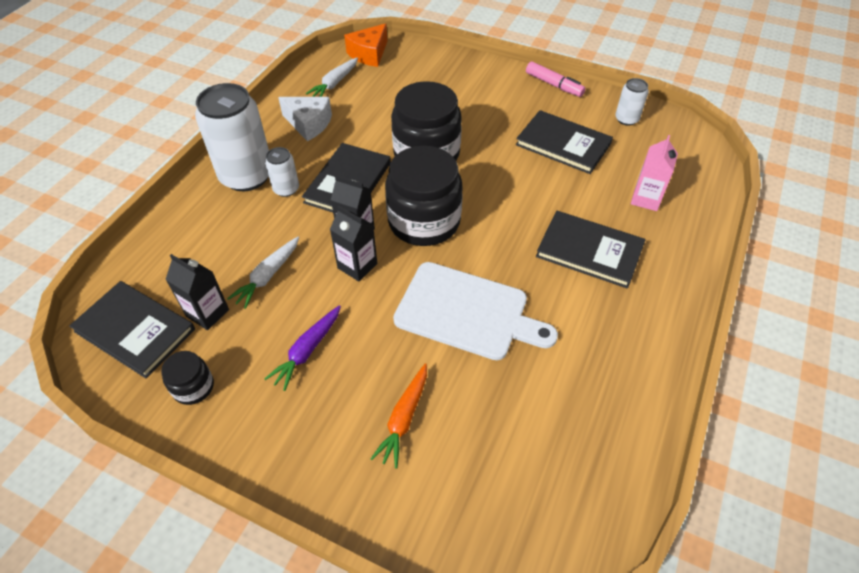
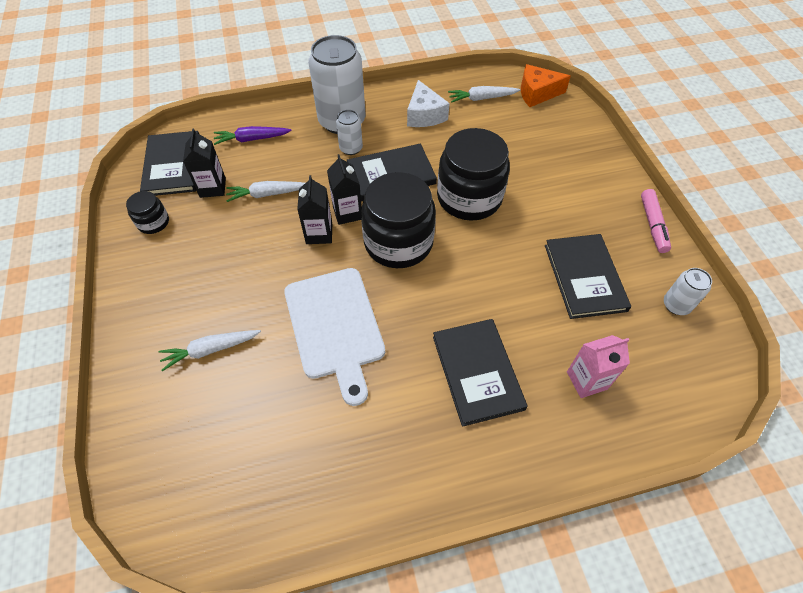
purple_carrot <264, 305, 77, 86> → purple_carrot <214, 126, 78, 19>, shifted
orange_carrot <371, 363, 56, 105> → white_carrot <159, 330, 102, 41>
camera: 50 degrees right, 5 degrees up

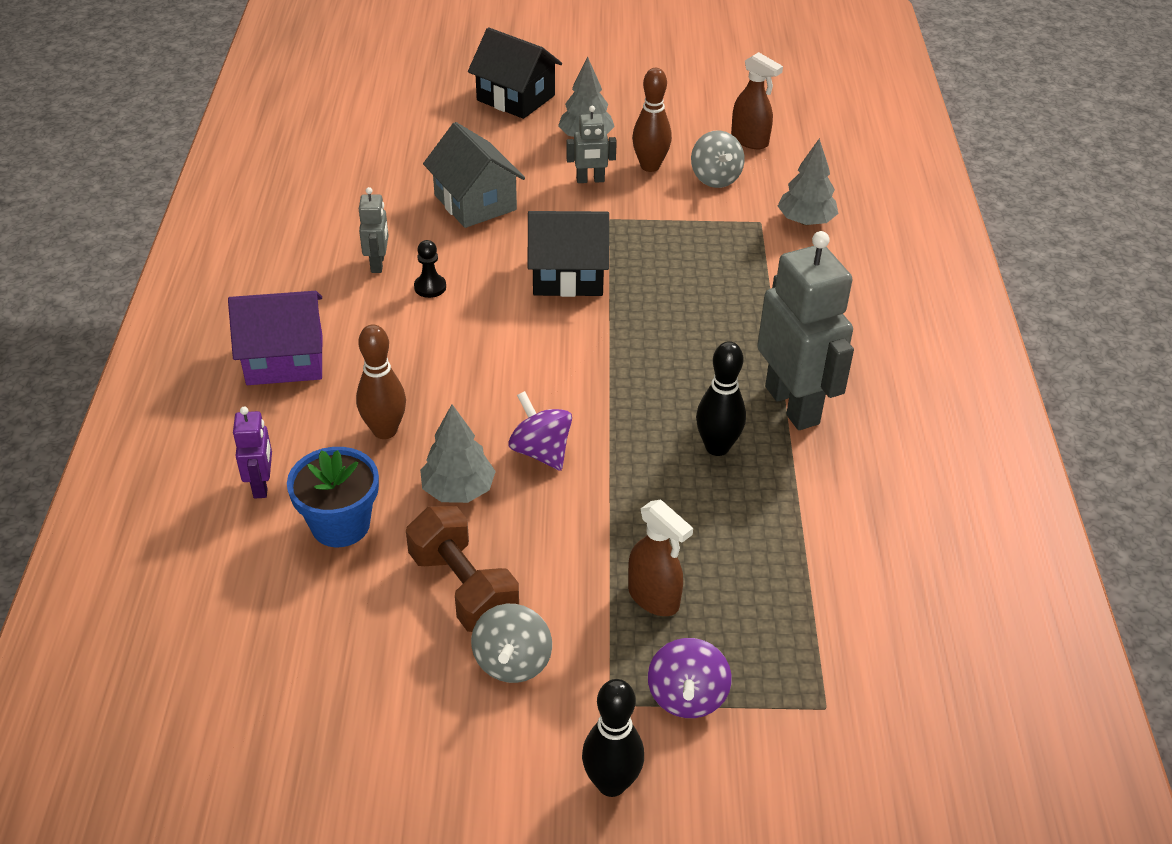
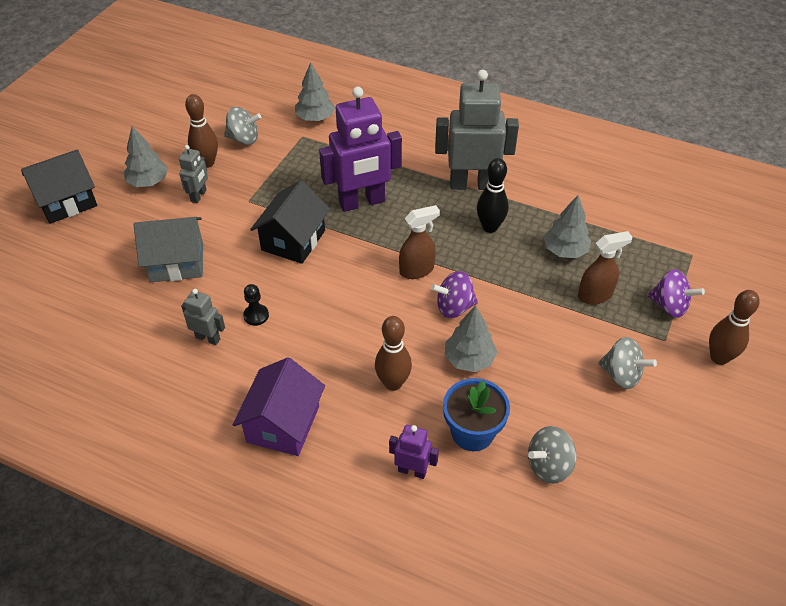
brown_dumbbell <406, 506, 113, 126> → -
- → purple_robot <319, 87, 83, 125>
- → grey_spinning_top <528, 426, 49, 58>
- → grey_tree <543, 195, 48, 63>
brown_spray_bottle <731, 52, 52, 97> → brown_spray_bottle <399, 205, 41, 74>, shifted
black_bowling_pin <582, 679, 62, 118> → brown_bowling_pin <709, 290, 51, 75>
camera: 65 degrees left, 5 degrees up

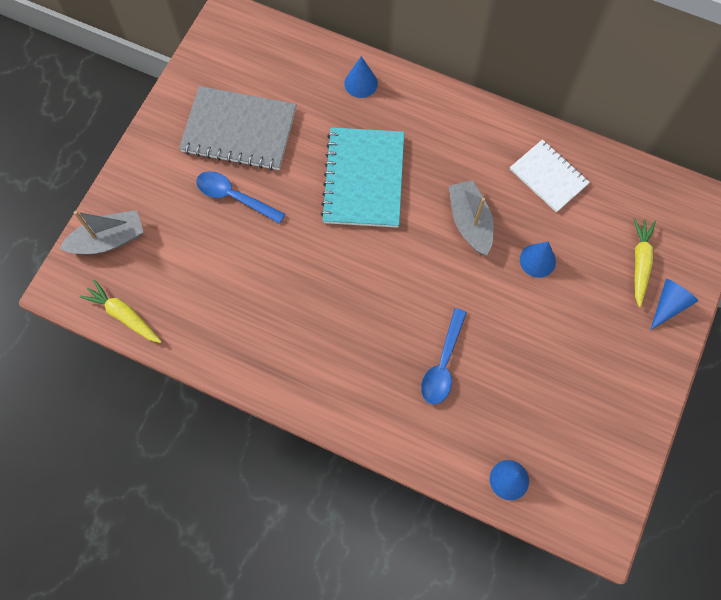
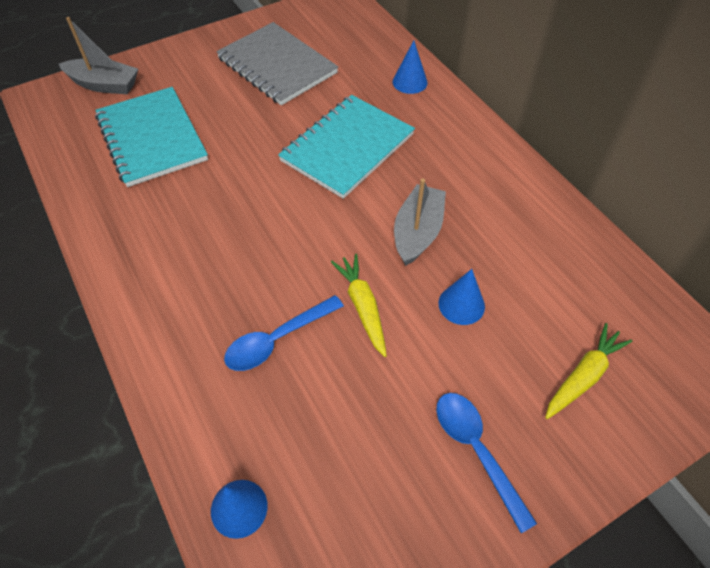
white_notebook <510, 139, 80, 74> → -
blue_cone <650, 279, 48, 51> → -
- → turquoise_notebook <95, 87, 113, 100>
yellow_carrot <80, 280, 81, 63> → yellow_carrot <331, 254, 56, 103>, shifted
blue_spoon <196, 171, 89, 53> → blue_spoon <436, 393, 101, 140>, shifted
camera: 35 degrees right, 15 degrees down

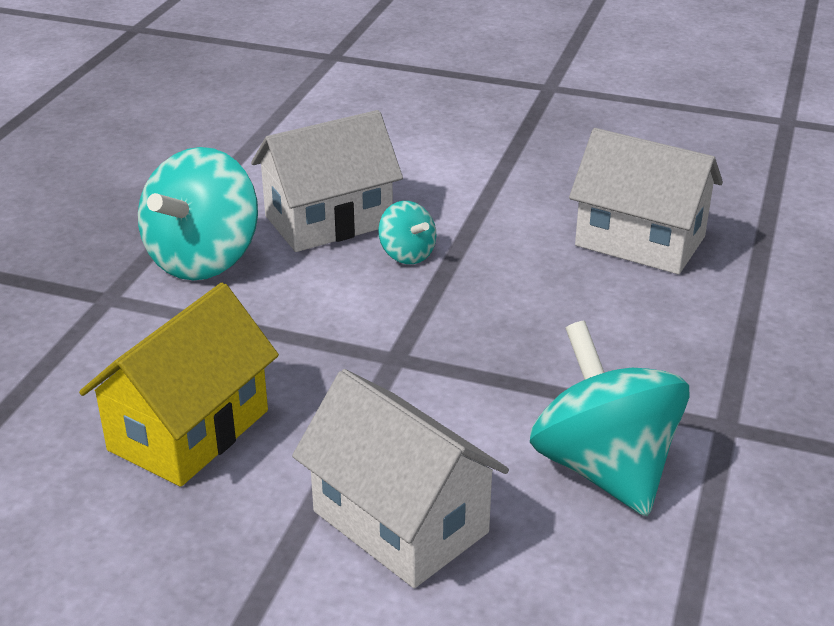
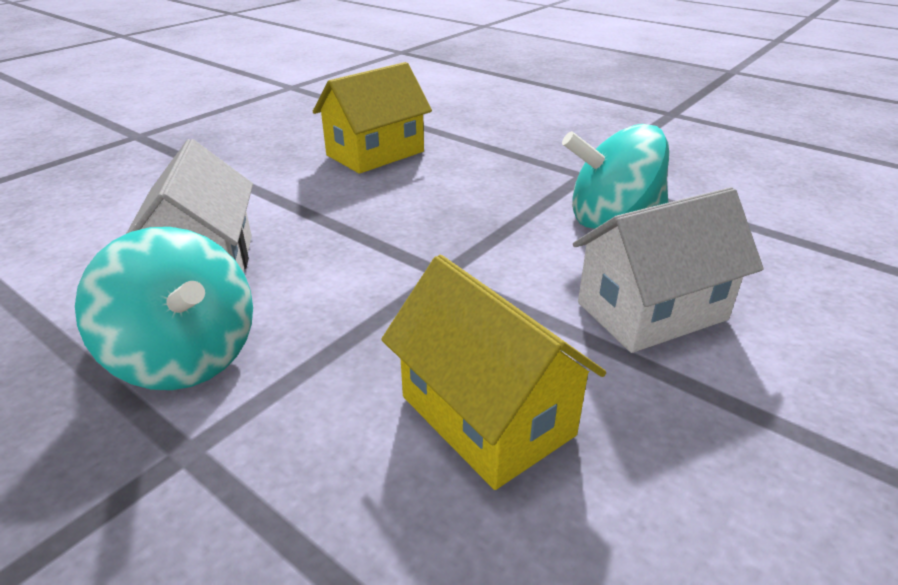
turquoise_spinning_top <378, 201, 59, 63> → -
white_house <569, 128, 154, 146> → yellow_house <313, 62, 119, 112>
camera: 70 degrees left, 0 degrees up

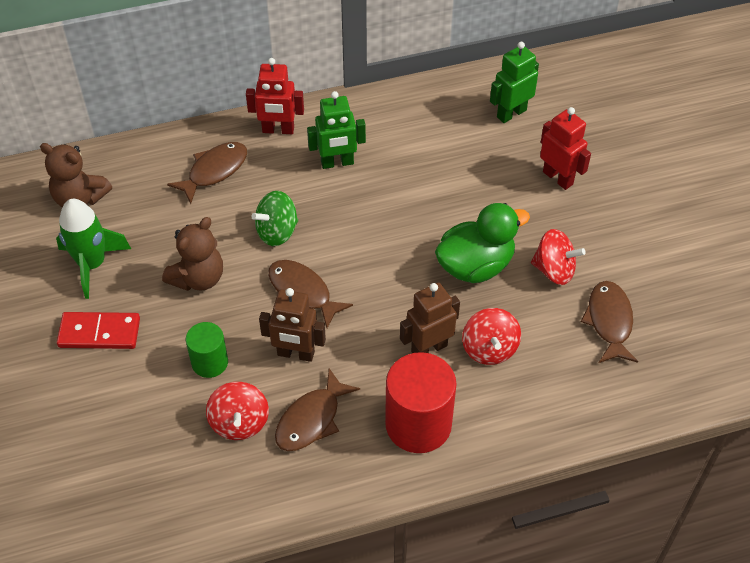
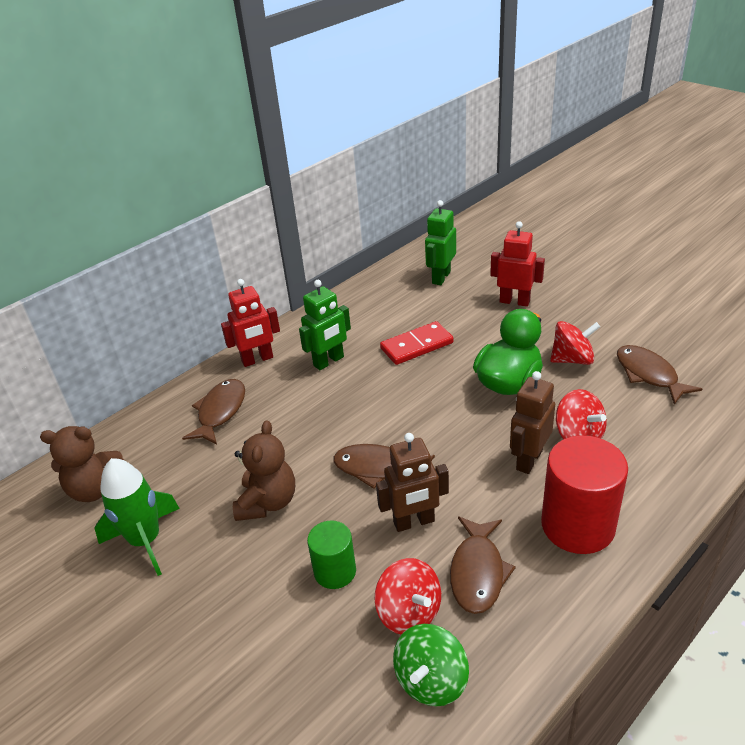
red_domino <57, 312, 83, 37> → red_domino <380, 321, 74, 44>, shifted
green_spinning_top <251, 191, 47, 55> → green_spinning_top <393, 624, 76, 82>, shifted
camera: 25 degrees left, 15 degrees down

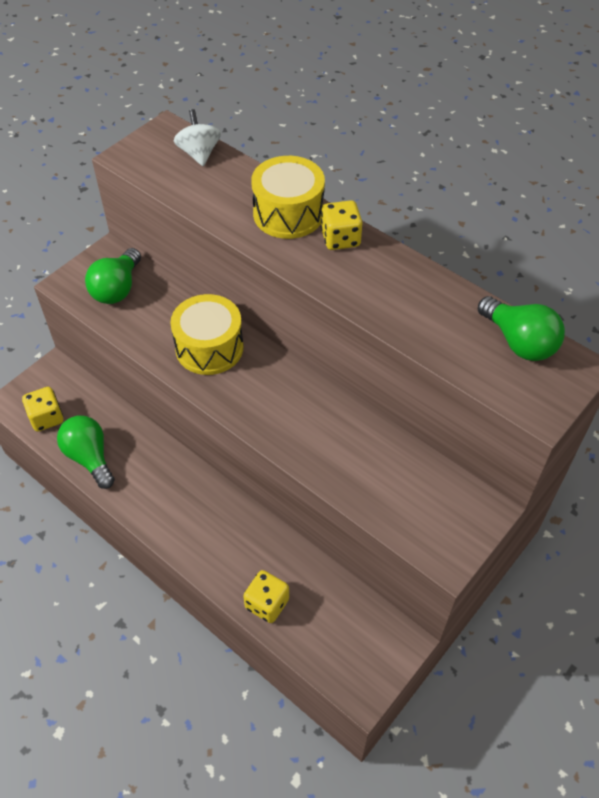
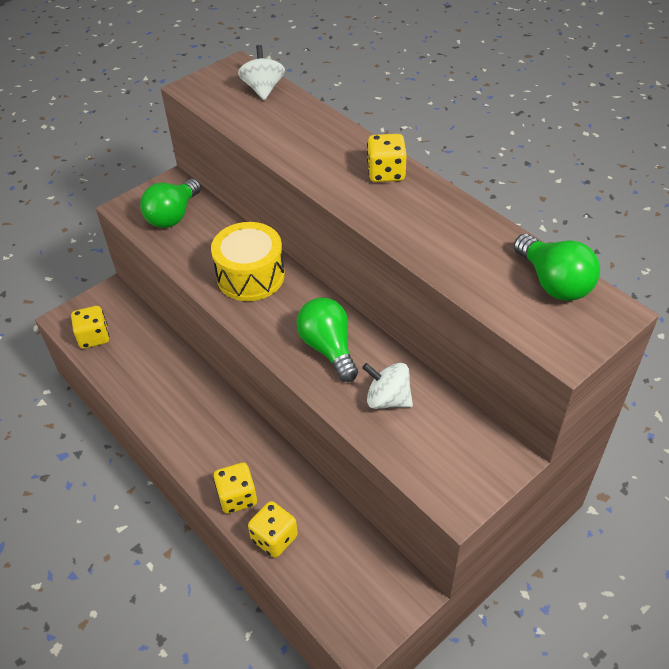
yellow_drum <251, 156, 74, 83> → -
- → yellow_dice <213, 463, 44, 51>
- → white_spinning_top <362, 363, 51, 46>
green_light_bulb <57, 415, 58, 74> → green_light_bulb <296, 298, 62, 84>, shifted
camera: 10 degrees right, 5 degrees down

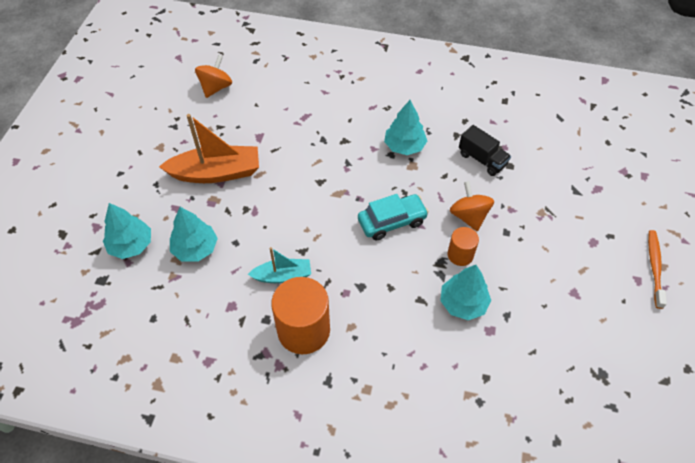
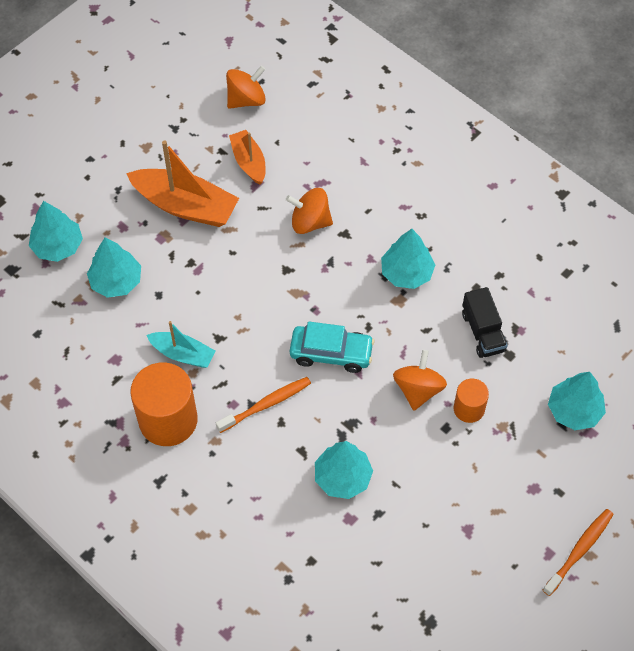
- → orange_toothbrush <216, 377, 95, 56>
- → orange_boat <229, 130, 37, 54>
- → orange_spinning_top <286, 188, 47, 46>
- → turquoise_tree <548, 372, 58, 58>
orange_cylinder <448, 227, 31, 39> → orange_cylinder <454, 379, 35, 44>, shifted
camera: 30 degrees right, 5 degrees up

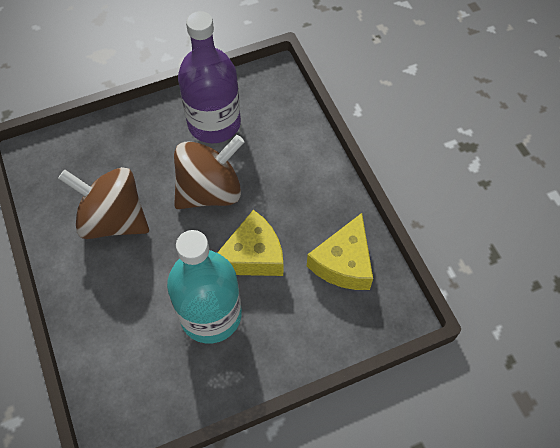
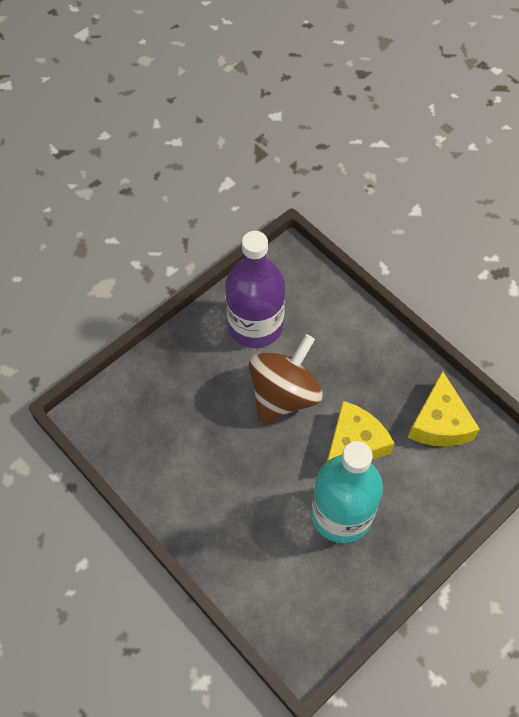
brown_spinning_top <58, 167, 91, 72> → -
camera: 20 degrees left, 0 degrees up

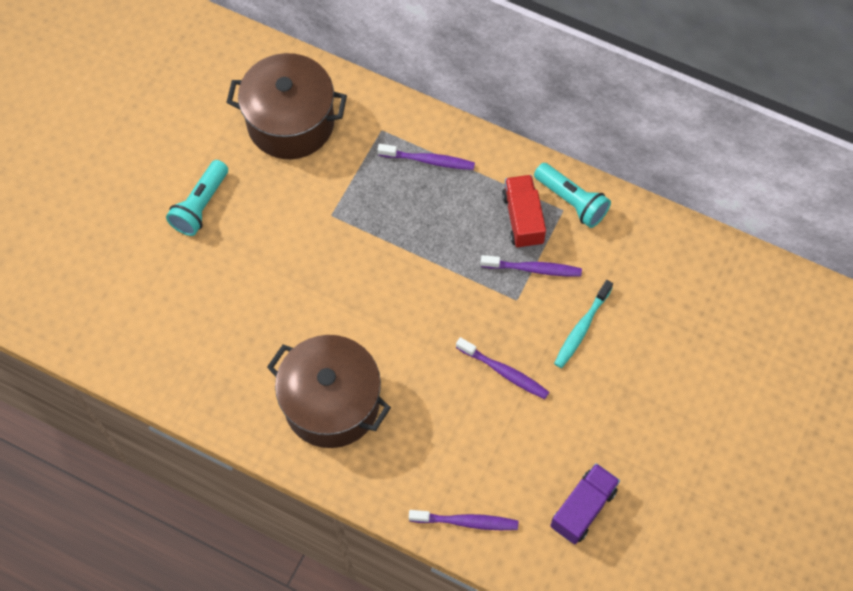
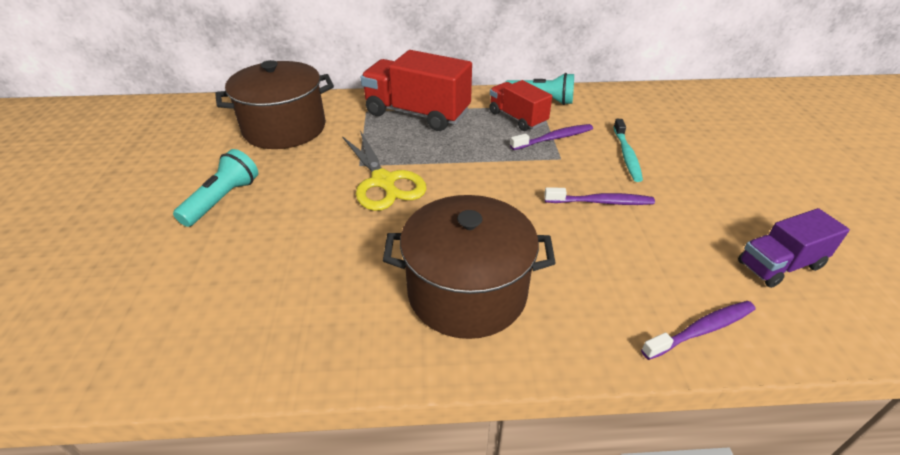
- → yellow_scissors <342, 131, 84, 80>
purple_toothbrush <378, 144, 97, 26> → red_truck <360, 50, 112, 81>
turquoise_flashlight <166, 160, 62, 76> → turquoise_flashlight <173, 149, 85, 78>, 150 degrees counterclockwise
purple_truck <550, 463, 70, 81> → purple_truck <738, 208, 112, 80>, 120 degrees counterclockwise
camera: 30 degrees left, 25 degrees down

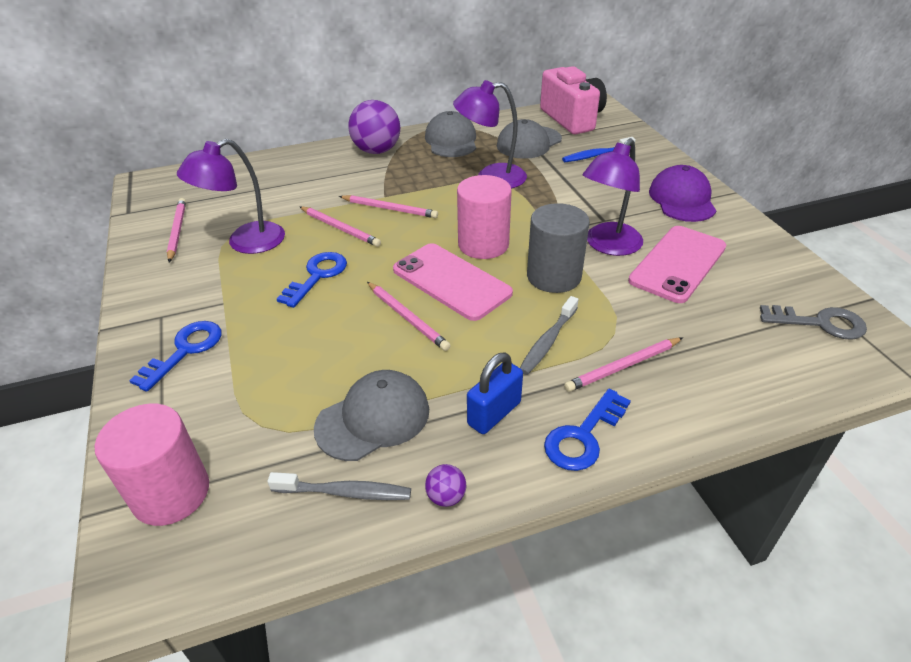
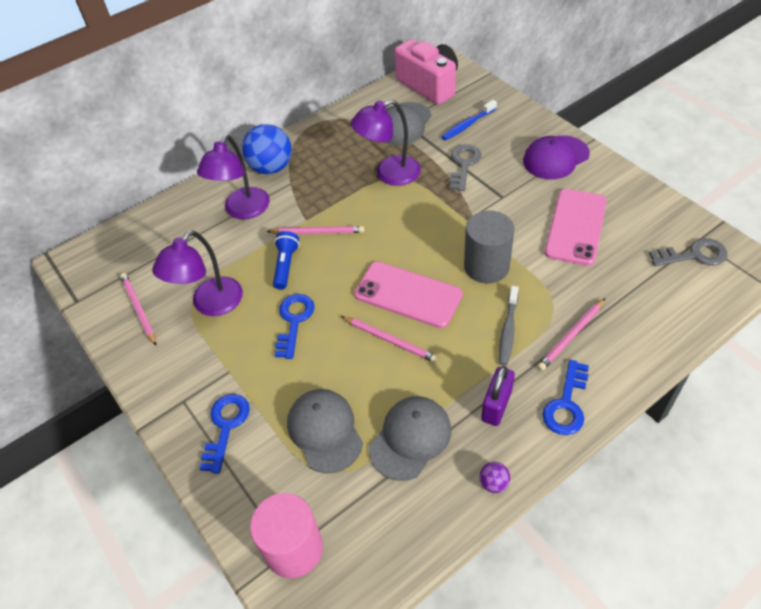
grey_toothbrush <267, 472, 144, 28> → -
pink_cylinder <457, 175, 55, 84> → -
- → grey_key <449, 144, 32, 47>
grey_cap <425, 111, 51, 46> → grey_cap <287, 389, 76, 84>, shifted
purple_lamp <583, 138, 60, 118> → purple_lamp <197, 135, 73, 84>, shifted
pink_pencil <299, 206, 82, 41> → blue_flashlight <273, 231, 27, 59>
purple_ball <348, 100, 52, 54> → blue_ball <242, 124, 50, 50>
blue_padlock <467, 352, 56, 82> → purple_padlock <481, 366, 34, 60>
purple_cap <649, 165, 67, 57> → purple_cap <523, 135, 67, 44>, 105 degrees counterclockwise
camera: 15 degrees left, 10 degrees up

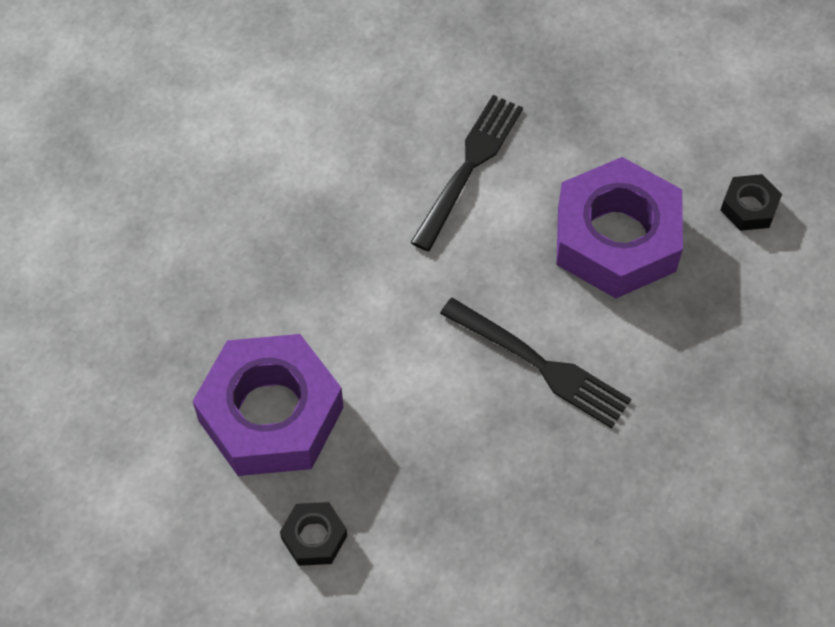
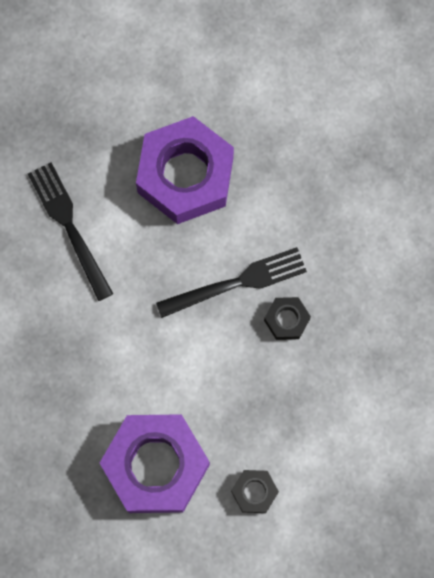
black_nut <720, 174, 62, 57> → black_nut <264, 297, 47, 43>, shifted
camera: 55 degrees left, 15 degrees up

